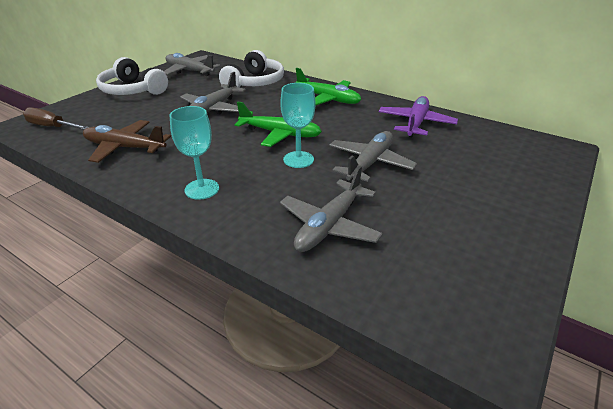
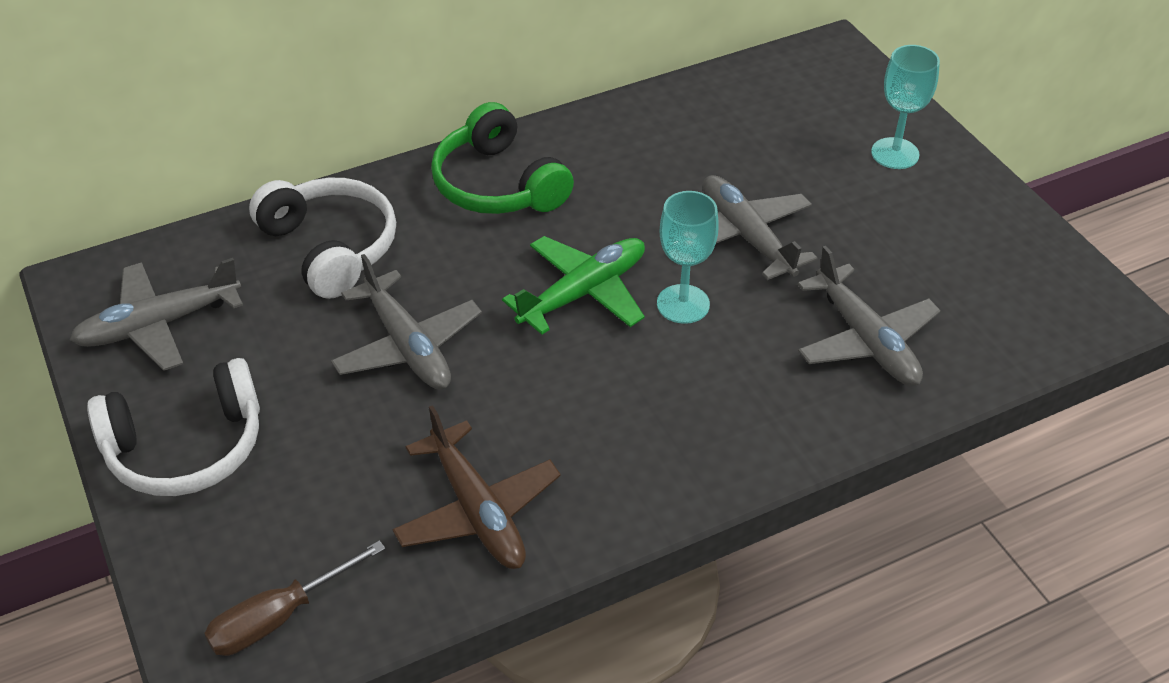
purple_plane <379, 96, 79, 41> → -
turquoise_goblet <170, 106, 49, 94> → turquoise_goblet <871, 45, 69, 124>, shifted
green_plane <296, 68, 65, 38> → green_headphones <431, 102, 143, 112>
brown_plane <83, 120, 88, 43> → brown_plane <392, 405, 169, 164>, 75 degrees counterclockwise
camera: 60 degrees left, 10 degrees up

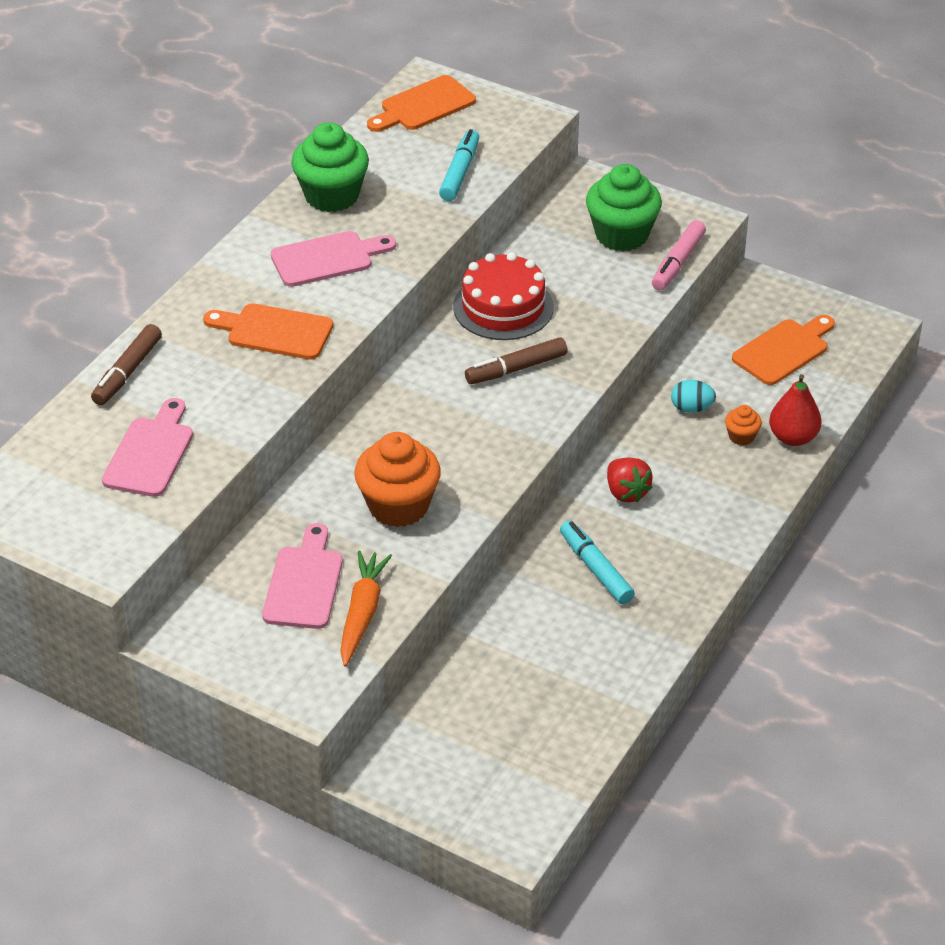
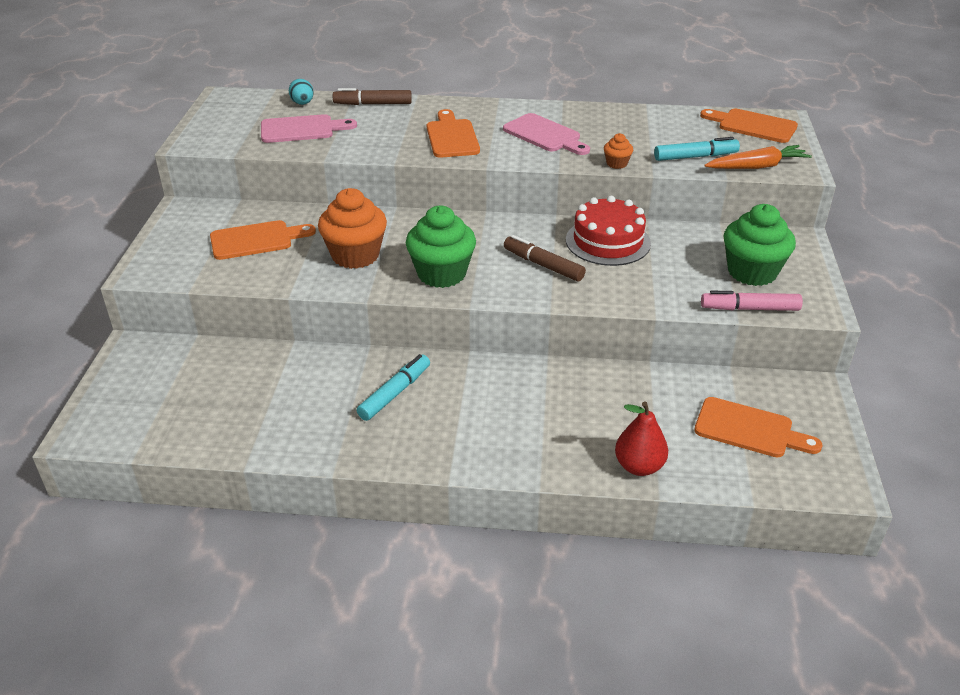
red_strawberry <607, 458, 46, 45> → -
green_cupcake <291, 122, 78, 90> → green_cupcake <406, 206, 70, 82>, shifted
orange_carrot <340, 550, 52, 117> → orange_carrot <704, 145, 108, 24>, shifted
turquoise_egg <671, 380, 45, 33> → turquoise_egg <289, 79, 25, 26>, shifted
orange_cupcake <725, 405, 37, 40> → orange_cupcake <604, 133, 29, 36>, shifted
pink_cutting_board <262, 523, 81, 106> → orange_cutting_board <210, 220, 106, 40>
camera: 65 degrees right, 5 degrees down

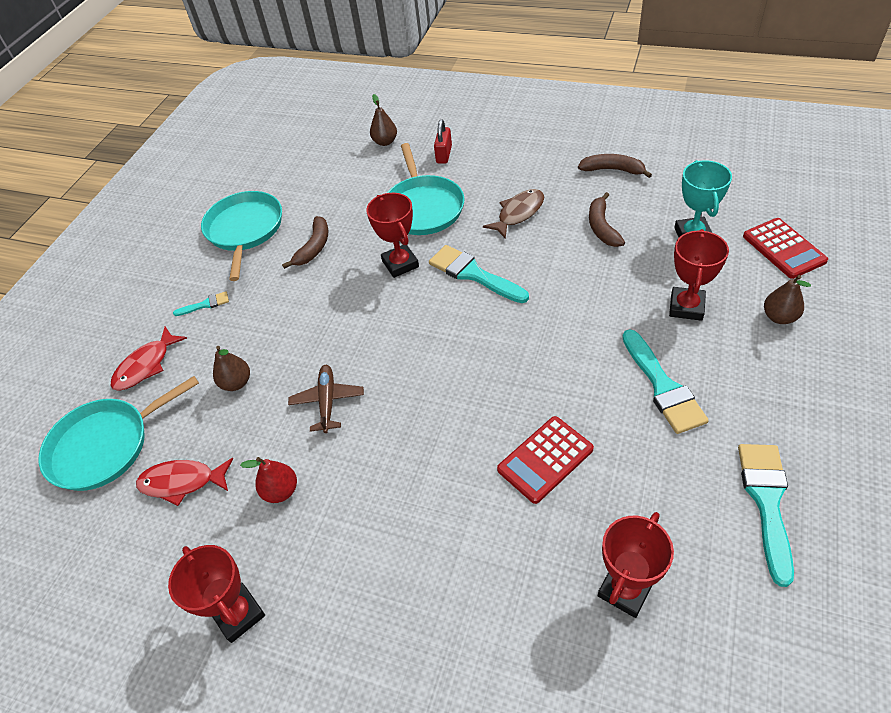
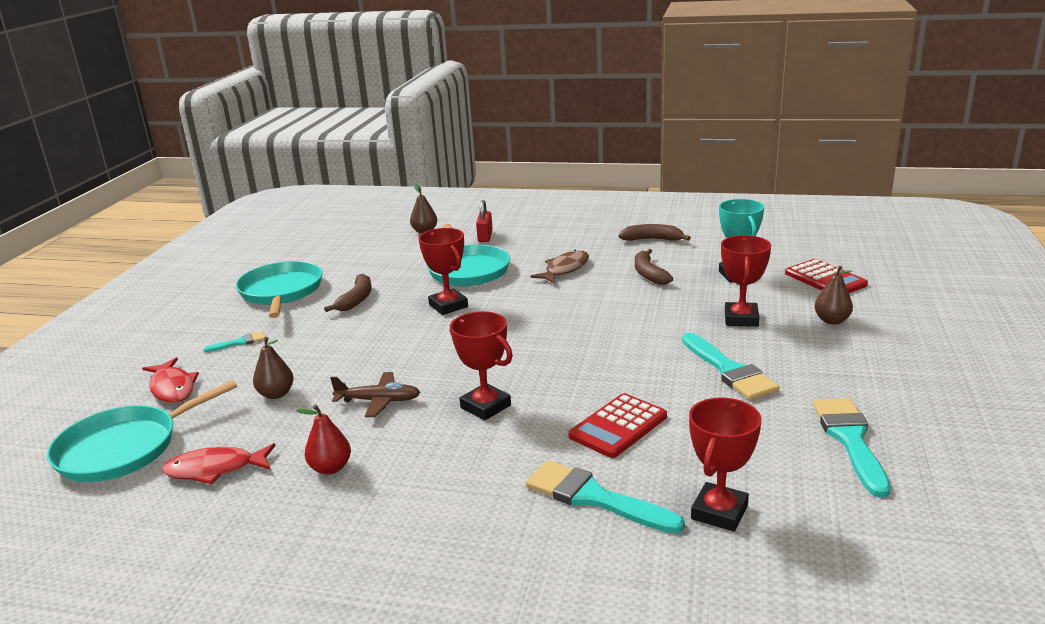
red_trophy <168, 545, 97, 98> → red_trophy <450, 311, 63, 109>, shifted
turquoise_brush <429, 245, 100, 58> → turquoise_brush <526, 460, 159, 74>, shifted
red_fish <111, 326, 76, 65> → red_fish <142, 358, 57, 45>, 60 degrees counterclockwise
brown_plane <288, 365, 76, 68> → brown_plane <330, 372, 91, 45>, 105 degrees clockwise
camera: 10 degrees left, 25 degrees down

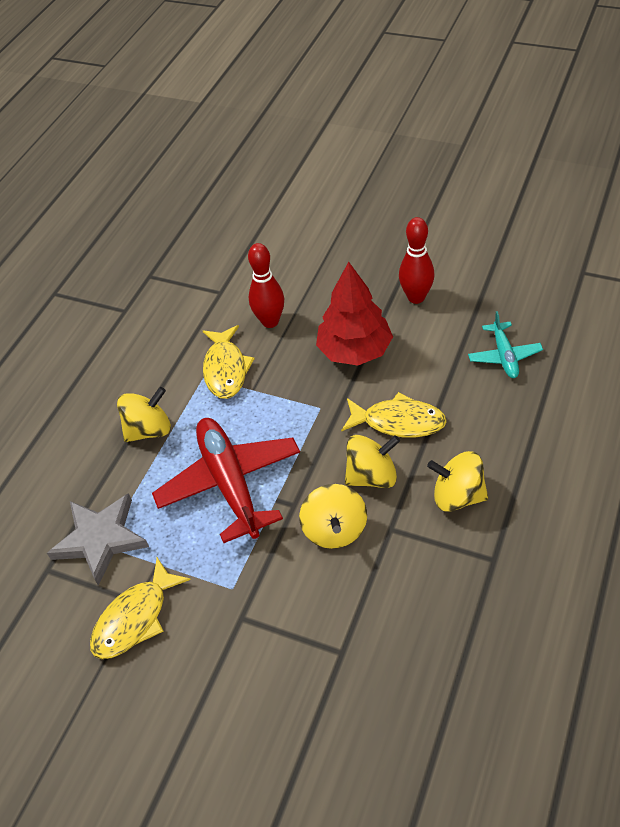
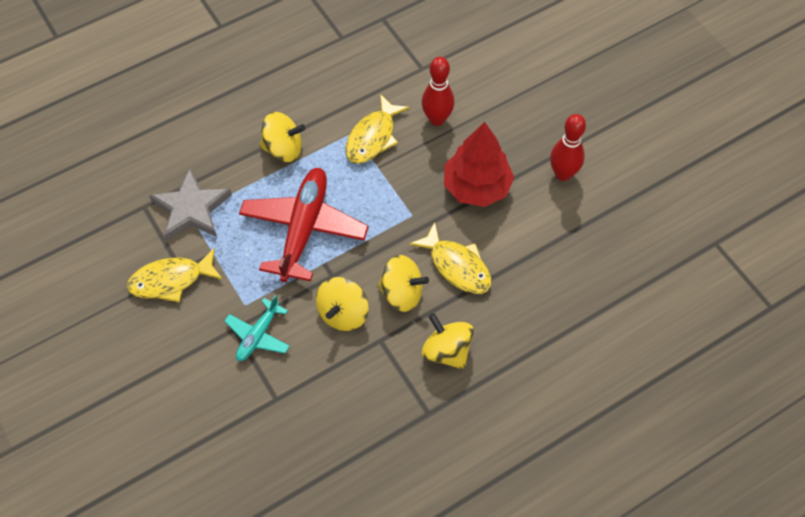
turquoise_plane <468, 311, 75, 67> → turquoise_plane <225, 295, 65, 66>, shifted
camera: 30 degrees right, 10 degrees up

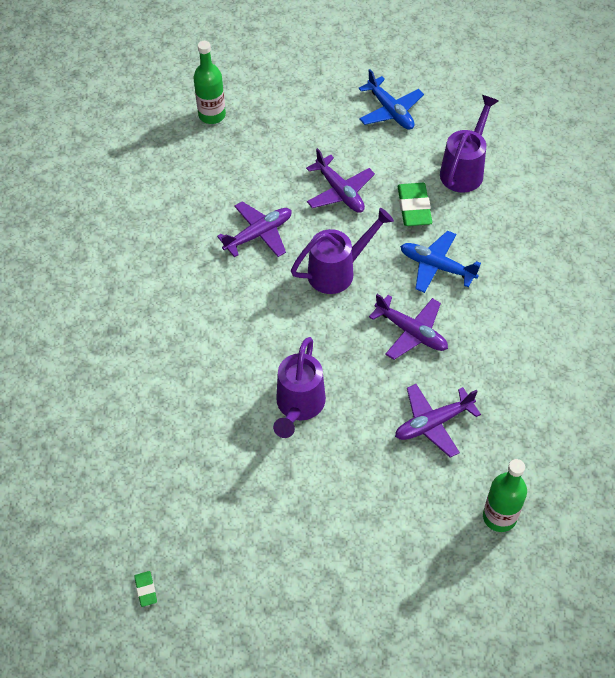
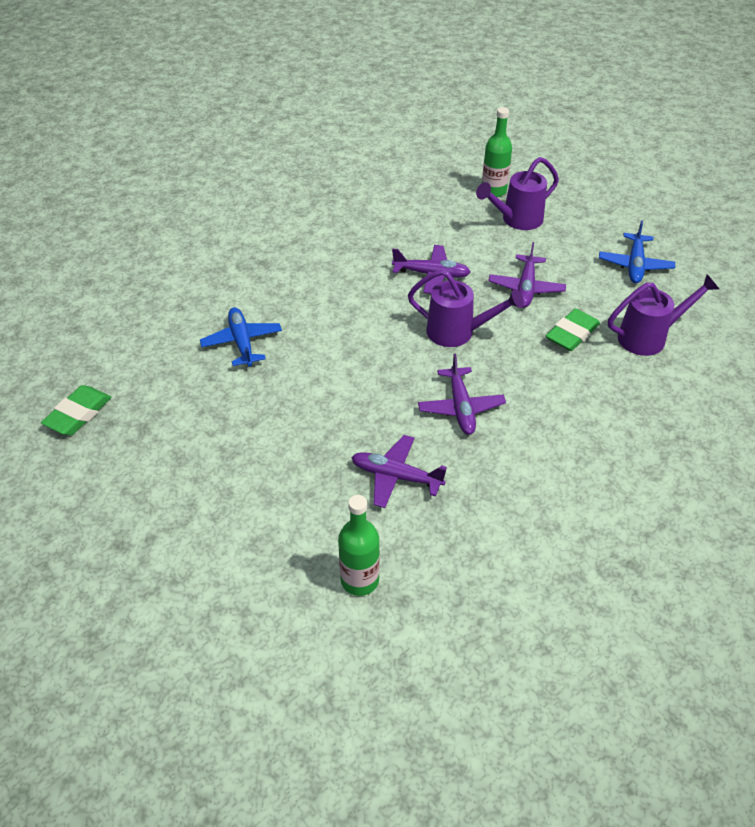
purple_watering_can <273, 337, 53, 101> → purple_watering_can <476, 157, 83, 73>, shifted
blue_plane <400, 231, 81, 62> → blue_plane <200, 307, 82, 60>, shifted
green_eraser <134, 571, 23, 36> → green_eraser <41, 385, 71, 50>, x2.00
camera: 45 degrees right, 10 degrees down

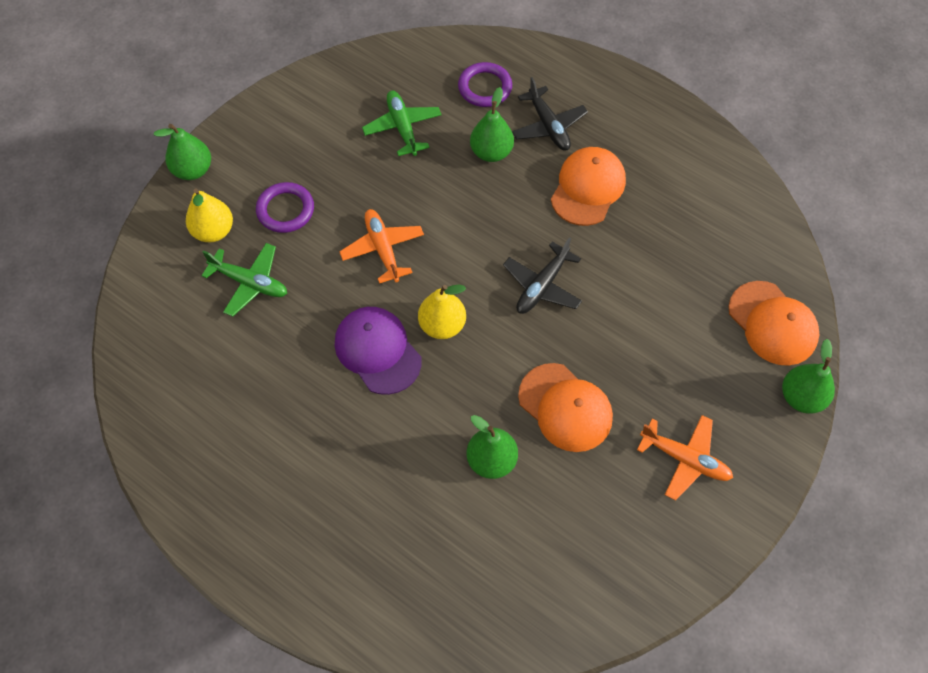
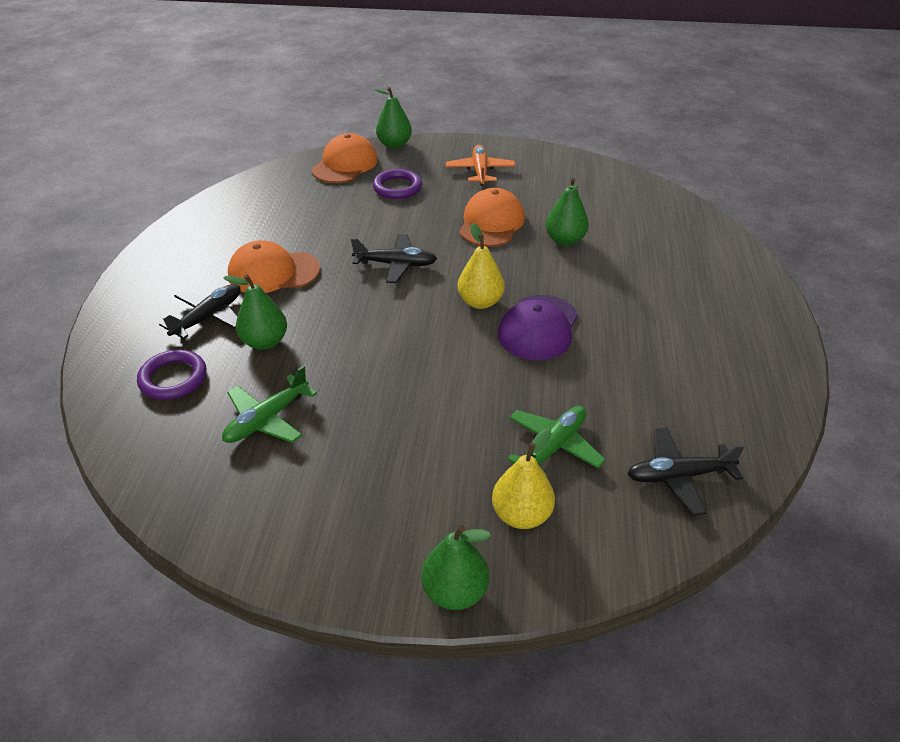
orange_plane <339, 209, 85, 75> → -
- → black_plane <627, 427, 118, 89>
purple_ring <256, 182, 58, 51> → purple_ring <373, 169, 49, 30>, shifted
green_plane <202, 243, 85, 74> → green_plane <507, 406, 99, 71>, 45 degrees clockwise
camera: 120 degrees left, 20 degrees down

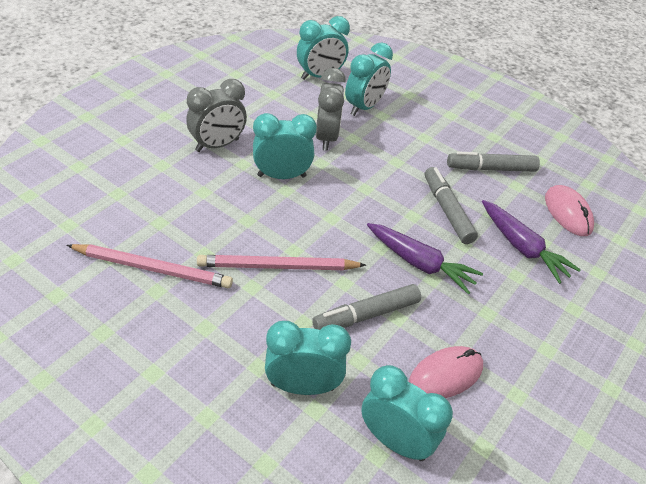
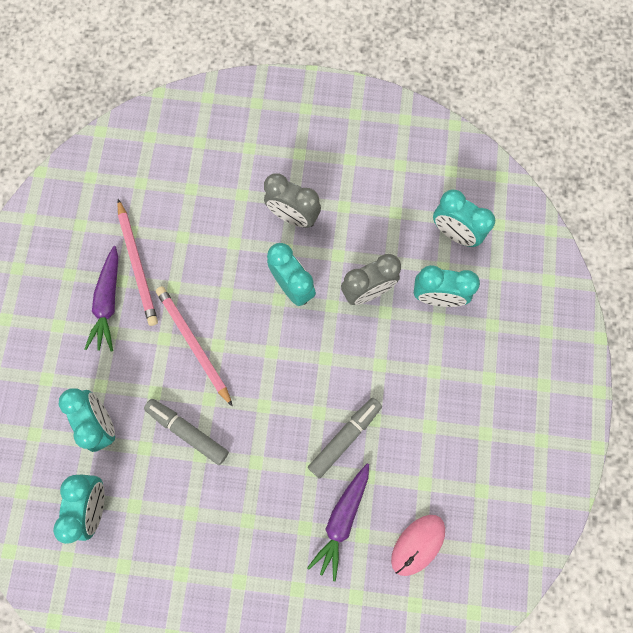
pink_mouse <409, 346, 74, 52> → -
grey_marker <447, 151, 93, 21> → -
purple_carrot <367, 223, 116, 72> → purple_carrot <85, 246, 33, 106>, shifted
camera: 65 degrees right, 30 degrees up

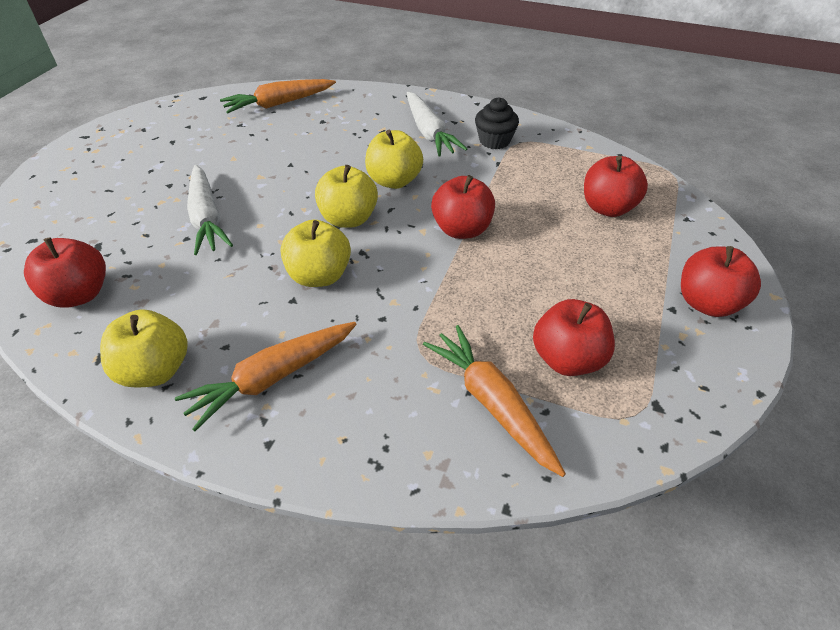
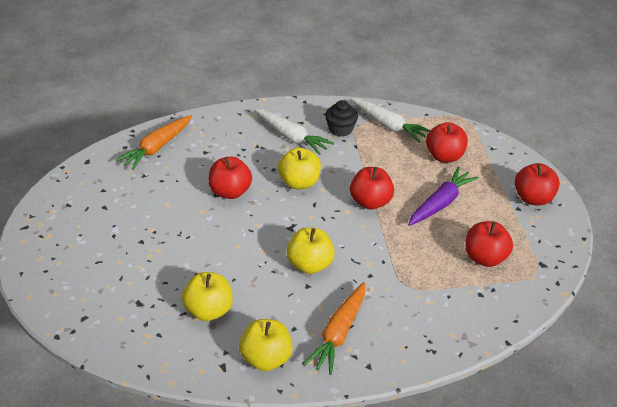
orange_carrot <423, 325, 143, 152> → -
- → purple_carrot <408, 167, 71, 59>
red_apple <24, 237, 82, 71> → red_apple <208, 157, 44, 42>, shifted
white_carrot <187, 165, 46, 90> → white_carrot <350, 98, 80, 45>, shifted
yellow_apple <315, 165, 63, 63> → yellow_apple <182, 272, 51, 49>, shifted
camera: 30 degrees left, 5 degrees down

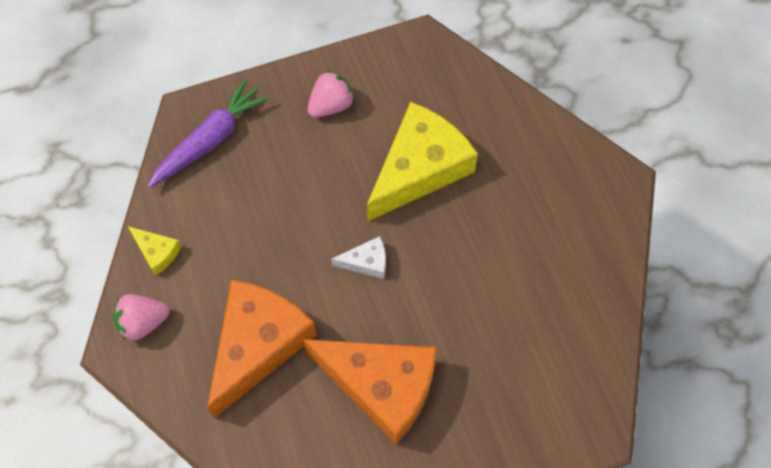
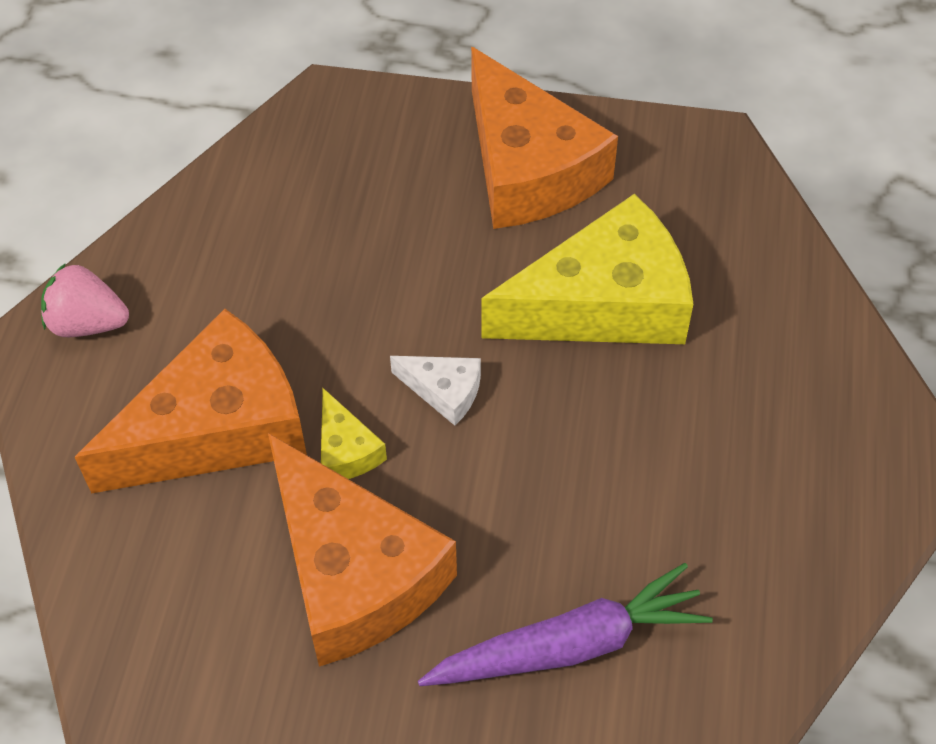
yellow_cheese <128, 226, 53, 49> → yellow_cheese <321, 388, 66, 91>, shifted
purple_carrot <147, 78, 123, 110> → purple_carrot <418, 563, 295, 123>, shifted
pink_strawberry <308, 70, 47, 48> → orange_cheese <471, 47, 147, 182>
camera: 30 degrees right, 10 degrees down

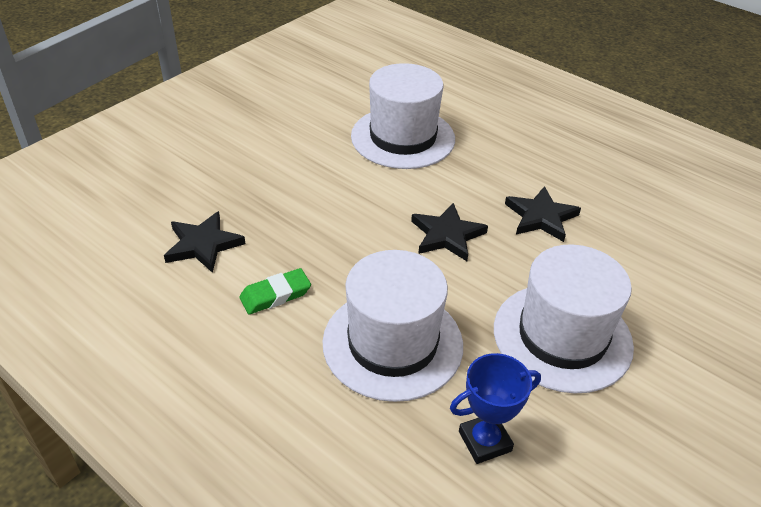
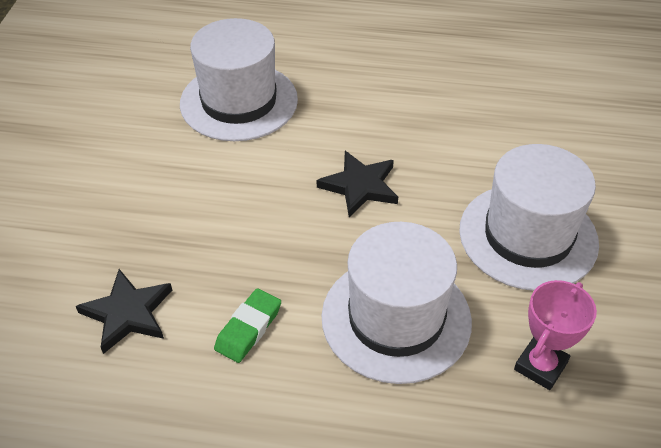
black_star <505, 186, 76, 56> → -
blue_trophy <450, 353, 91, 111> → pink_trophy <514, 280, 83, 110>
camera: 30 degrees left, 5 degrees up

